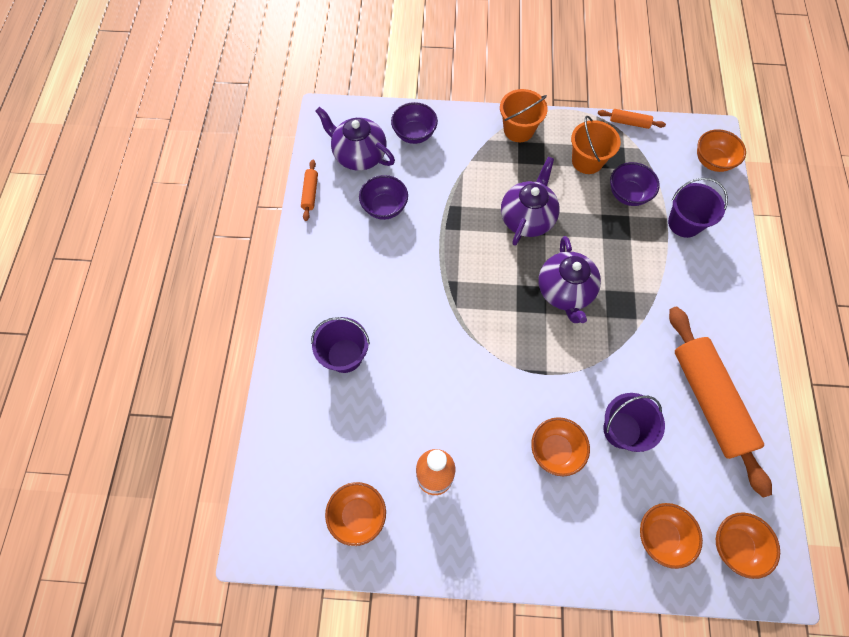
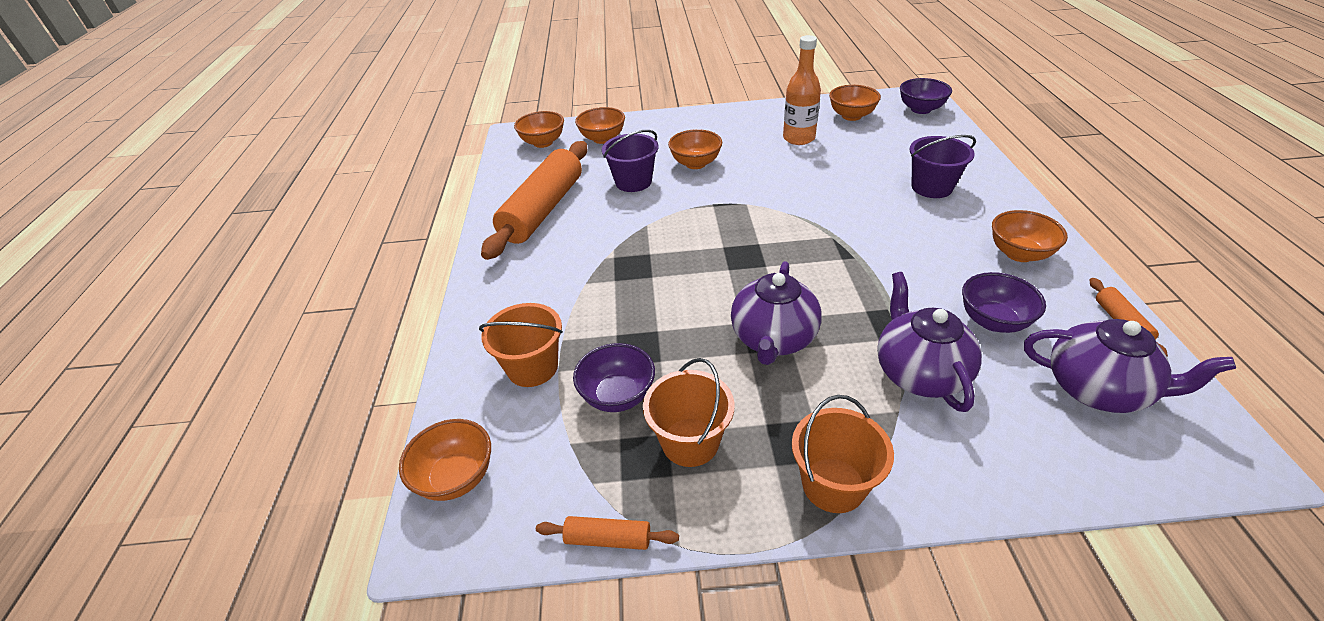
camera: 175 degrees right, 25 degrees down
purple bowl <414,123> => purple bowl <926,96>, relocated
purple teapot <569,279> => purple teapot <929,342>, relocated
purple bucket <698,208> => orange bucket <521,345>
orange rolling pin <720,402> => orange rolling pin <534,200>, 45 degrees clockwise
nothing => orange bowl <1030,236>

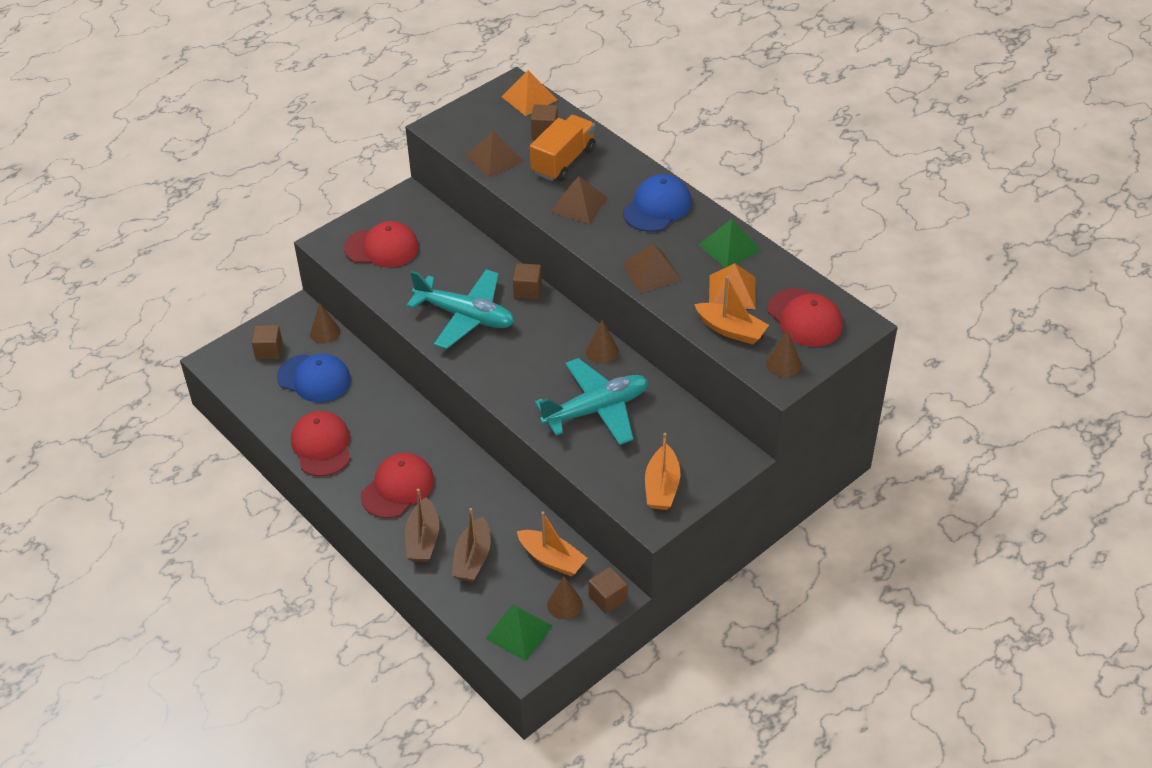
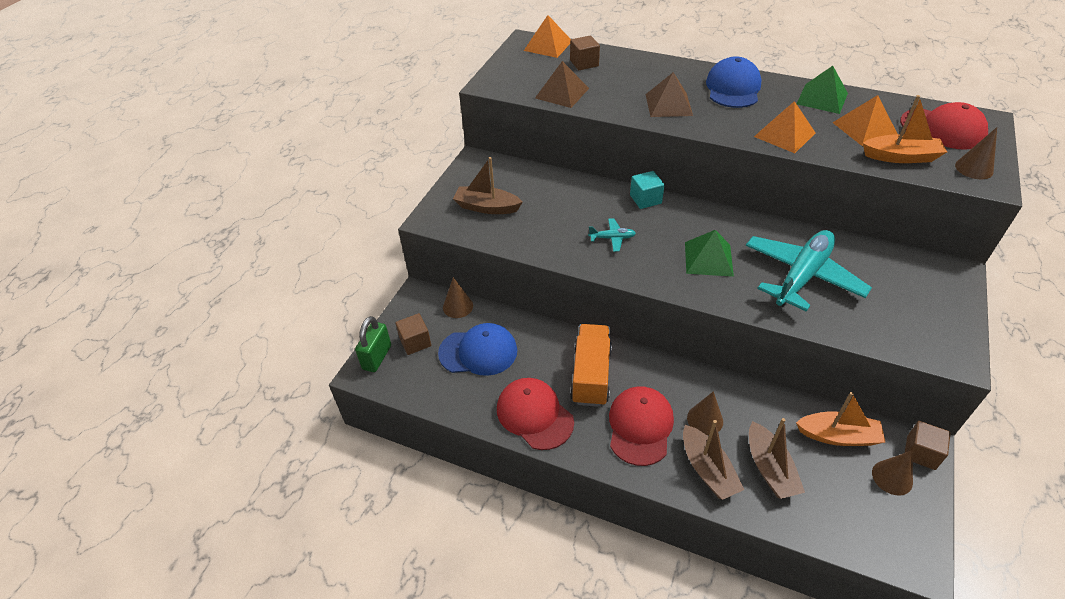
camera: 25 degrees left, 0 degrees up
red cap <381,244> => brown boat <488,185>
turquoise plane <461,309> => turquoise plane <612,235>, x0.42
green pyramid <519,633> => green pyramid <709,253>, relocated
brown cube <527,281> => turquoise cube <647,190>
orange truck <563,148> => orange truck <591,365>, relocated
brown cone <602,342> => brown cone <705,413>, relocated
brown pyramid <652,268> => orange pyramid <785,127>
orange boat <663,471> => nothing
nothing => green padlock <373,344>

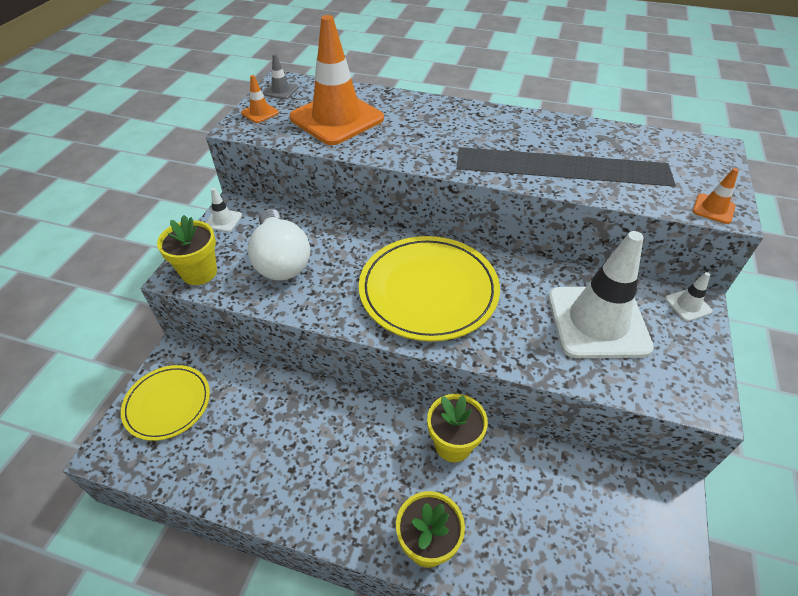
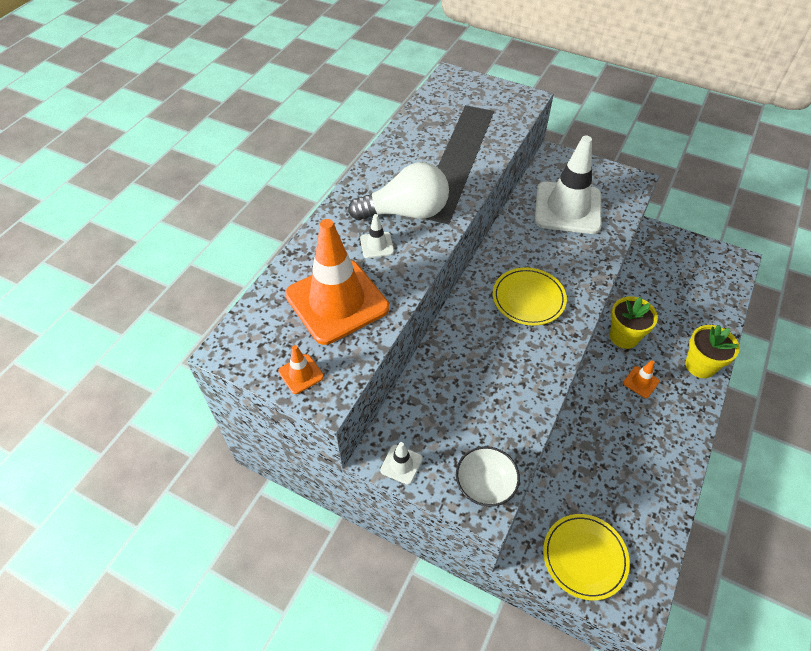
camera: 80 degrees left, 5 degrees up
yellow flower pot <187,250> => white bowl <488,476>
white light bulb <279,245> => white light bulb <398,191>, relocated
grey traffic cone <280,76> => nothing
yellow plate <429,288> => yellow plate <530,296>, x0.61
white traffic cone <689,296> => white traffic cone <377,236>, relocated
orange traffic cone <716,196> => orange traffic cone <641,379>, relocated

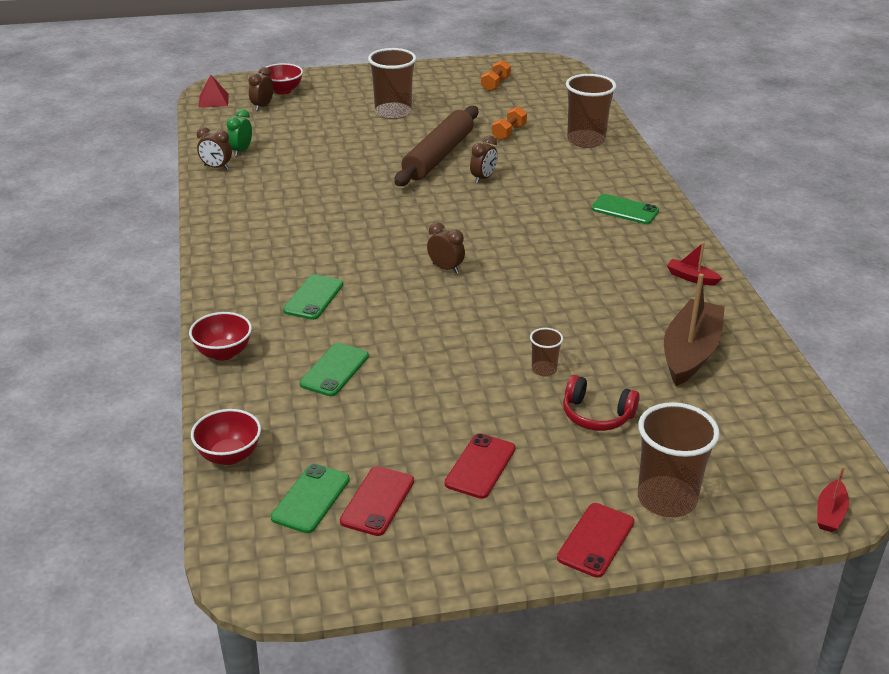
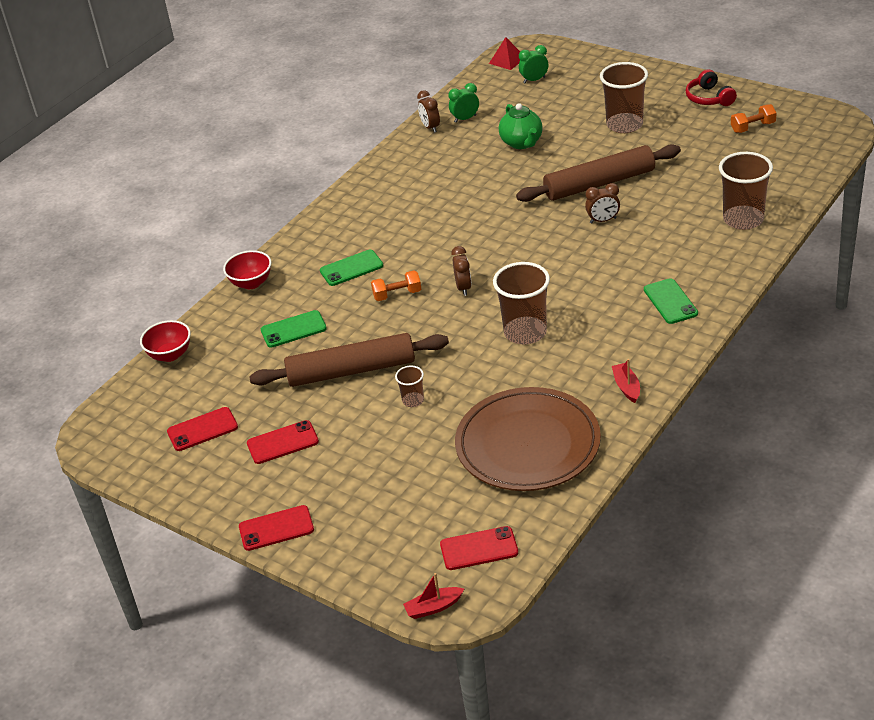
camera: 50 degrees right, 5 degrees up
brown clock <260,89> => green clock <533,64>
red bowl <281,79> => nothing
green phone <310,498> => nothing
orange dumbbell <509,123> => orange dumbbell <396,285>, relocated
red headphones <601,403> => red headphones <711,87>, relocated
brown cup <679,460> => brown cup <521,303>, relocated
brown boat <694,329> => brown plate <528,439>
nothing => brown rolling pin <349,360>
nothing => red phone <479,548>
nothing => green teapot <521,126>

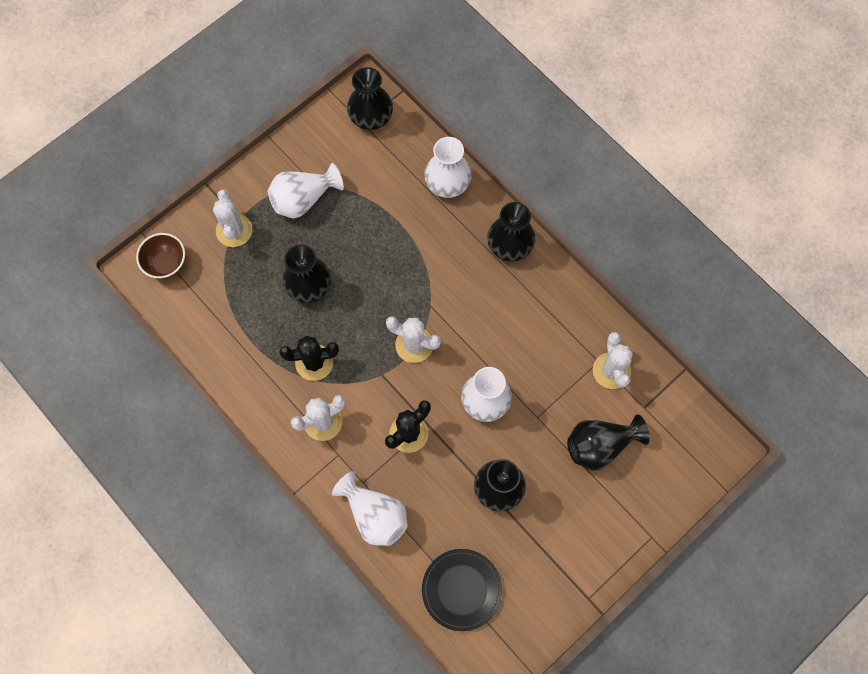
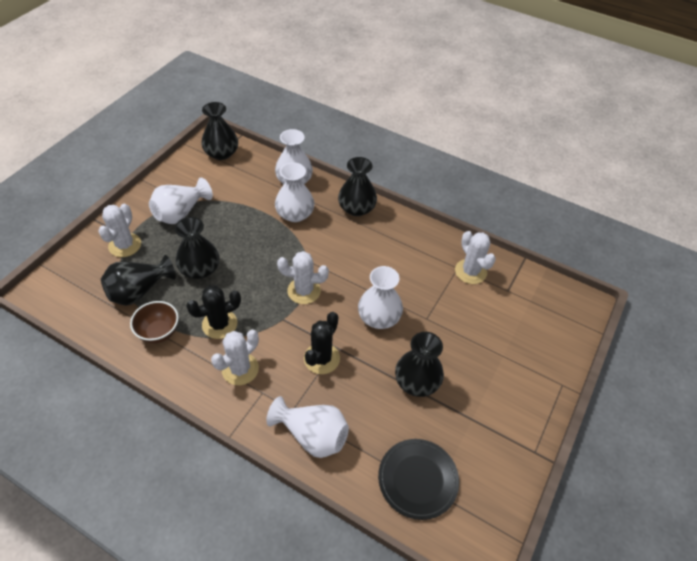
camera: 20 degrees left, 20 degrees down
brown bowl <160,256> => brown bowl <154,322>, relocated
white cactus <232,218> => white cactus <119,230>, 45 degrees clockwise
black vase <608,442> => black vase <138,280>, relocated
nothing => white vase <294,192>

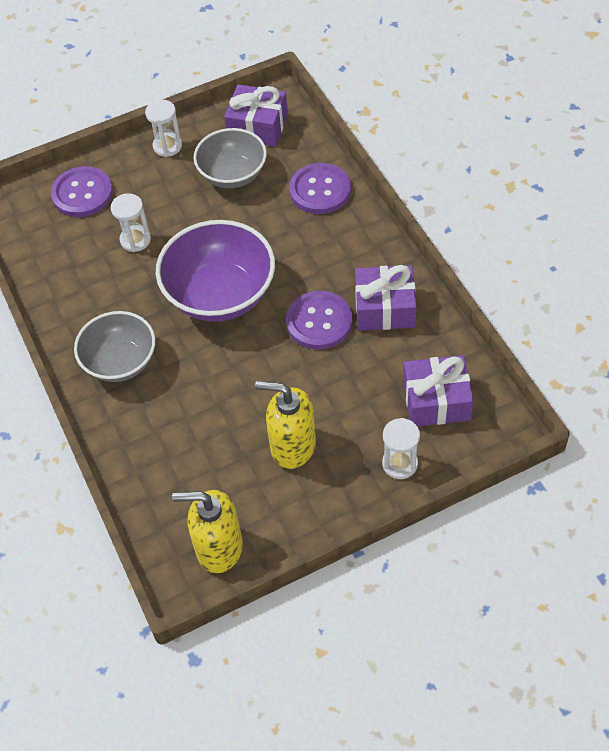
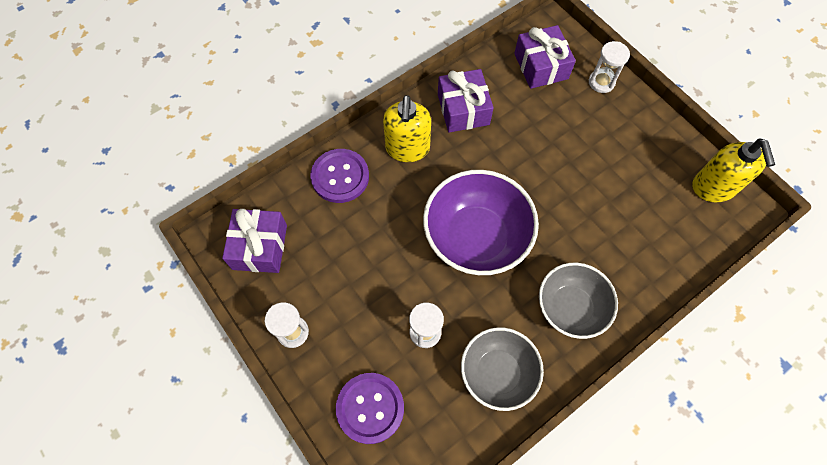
camera: 105 degrees left, 10 degrees up
grey bowl <230,158> => grey bowl <502,369>, relocated
yellow soap dispenser <285,425> => yellow soap dispenser <407,128>, relocated
purple button <319,320> => nothing

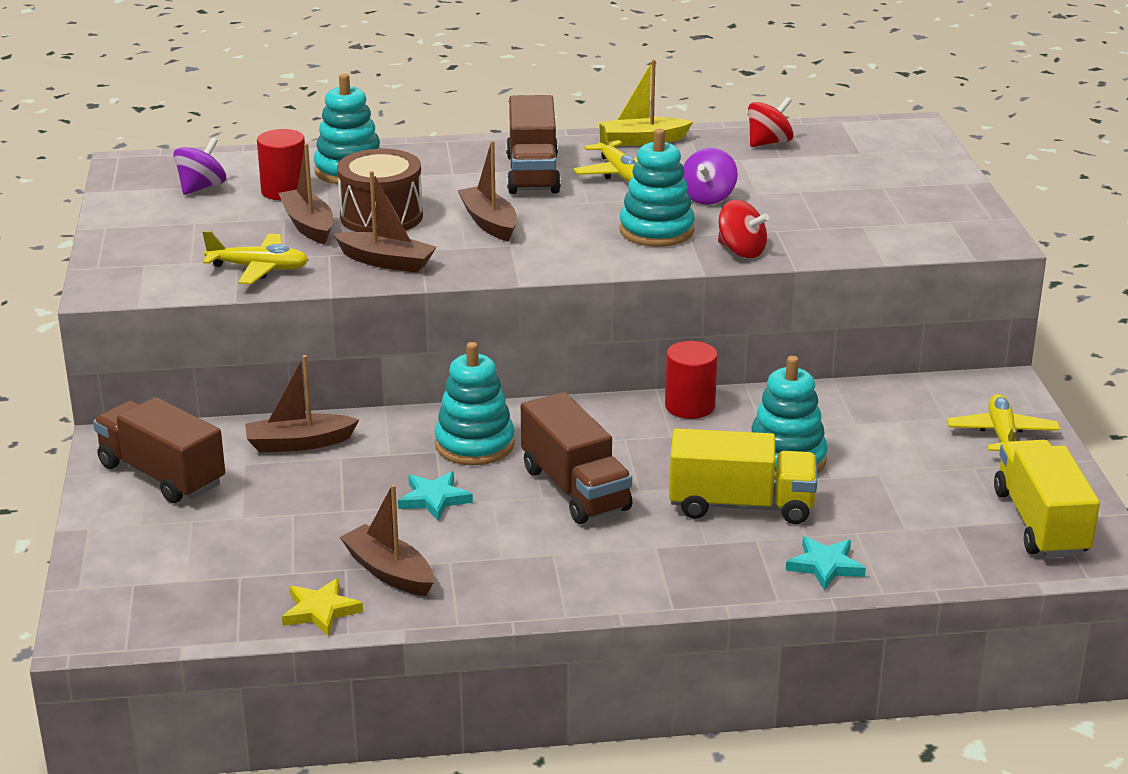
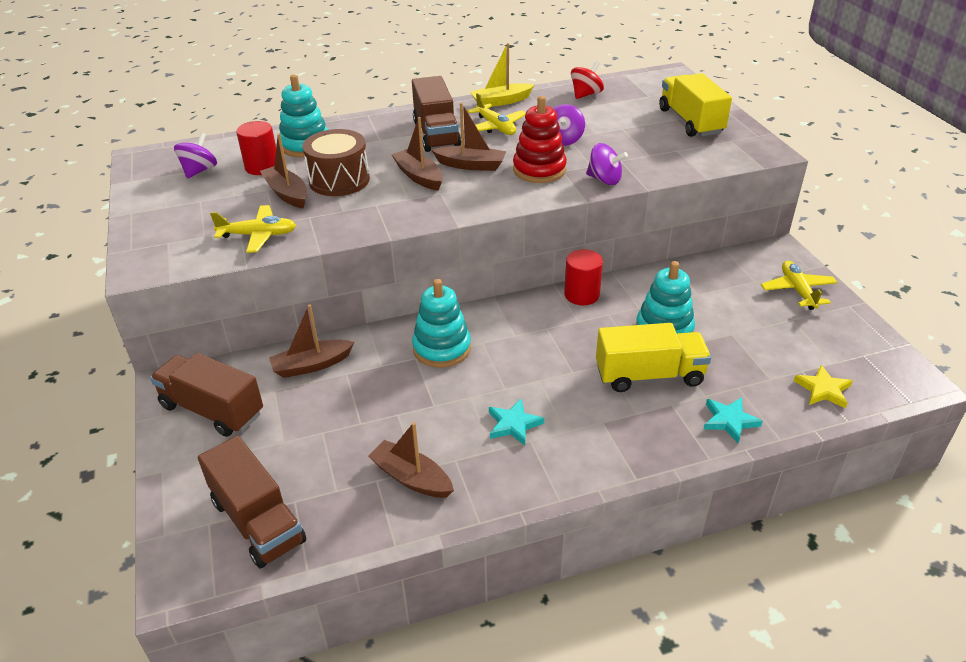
camera: 10 degrees left, 10 degrees up
yellow star <322,607> => yellow star <823,387>, relocated
brown boat <385,222> => brown boat <469,137>, relocated
turquoise star <435,496> => turquoise star <516,422>, relocated
brown truck <576,458> => brown truck <252,502>, relocated
turquoise stacking toy <657,188> => red stacking toy <540,139>
red spinning top <743,229> => purple spinning top <607,164>
yellow truck <1047,499> => yellow truck <695,105>, relocated

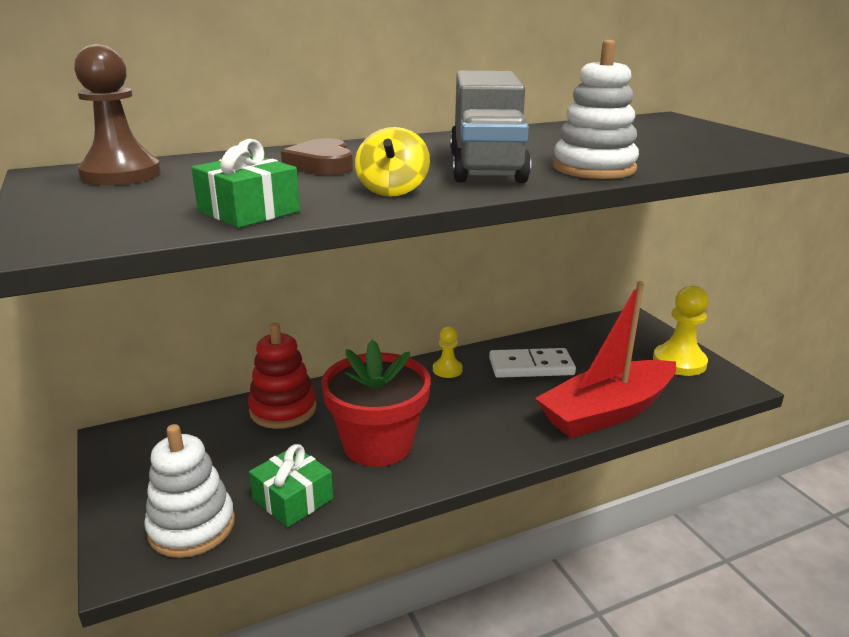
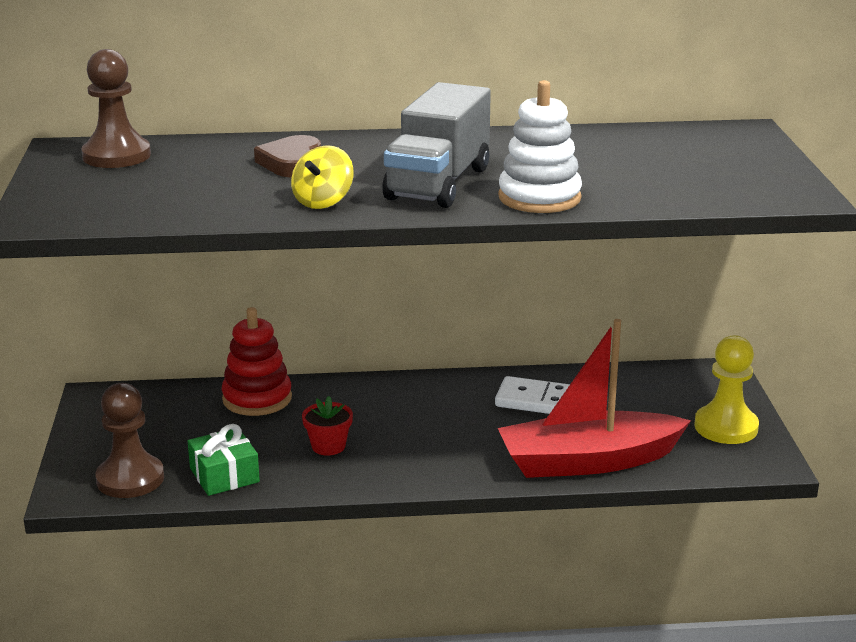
camera: 20 degrees right, 0 degrees up
white stacking toy <189,491> => brown pawn <129,440>
green gift <245,183> => nothing
red flower pot <376,403> => red flower pot <327,426>, x0.47
yellow pawn <448,352> => nothing

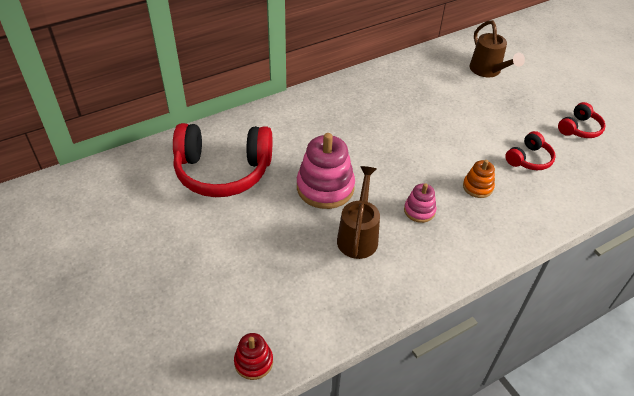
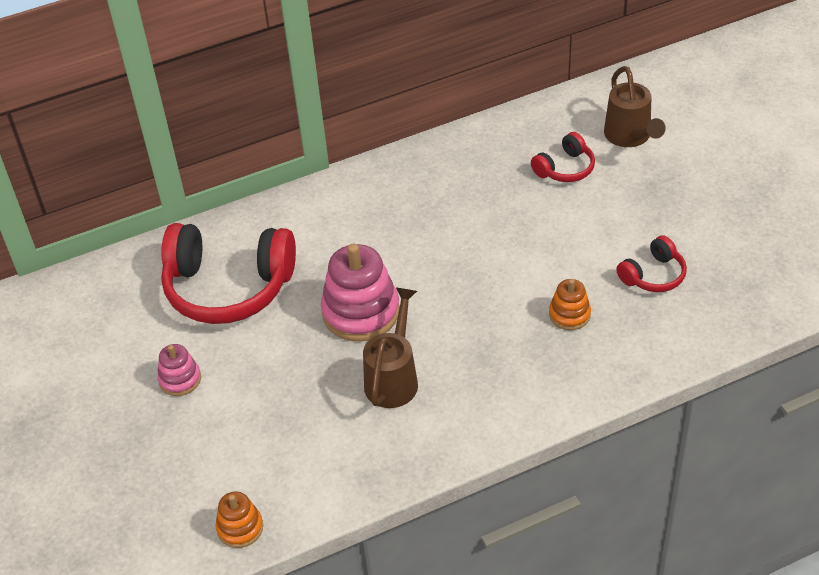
camera: 10 degrees right, 0 degrees up
red stacking toy <253,356> => orange stacking toy <239,519>
pink stacking toy <420,203> => pink stacking toy <179,370>, relocated
red headphones <581,120> => red headphones <563,157>, relocated

